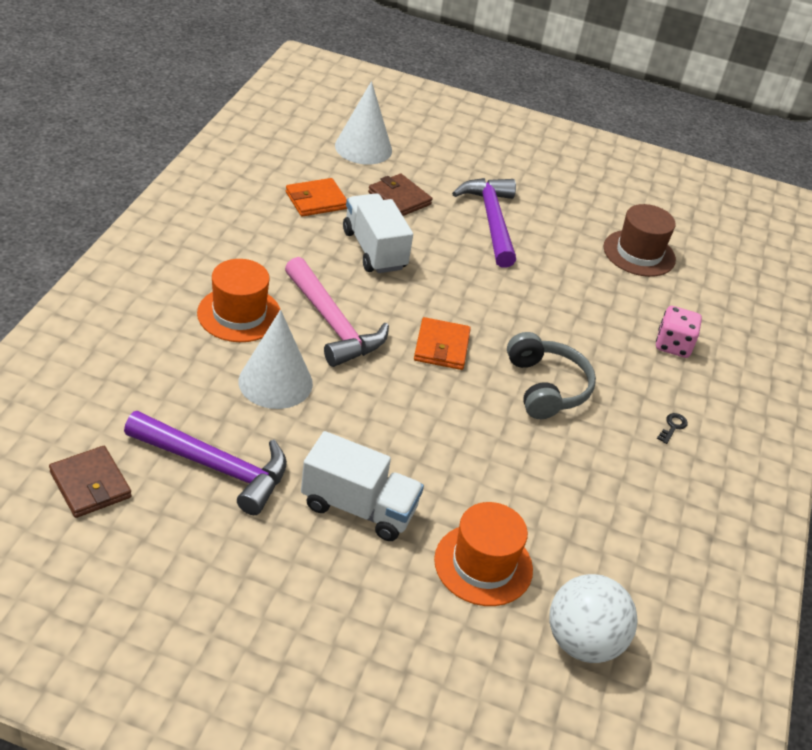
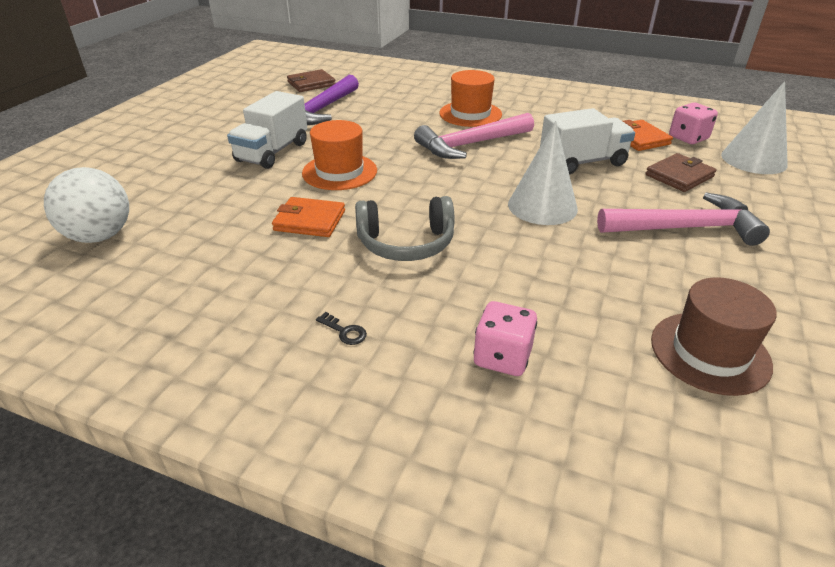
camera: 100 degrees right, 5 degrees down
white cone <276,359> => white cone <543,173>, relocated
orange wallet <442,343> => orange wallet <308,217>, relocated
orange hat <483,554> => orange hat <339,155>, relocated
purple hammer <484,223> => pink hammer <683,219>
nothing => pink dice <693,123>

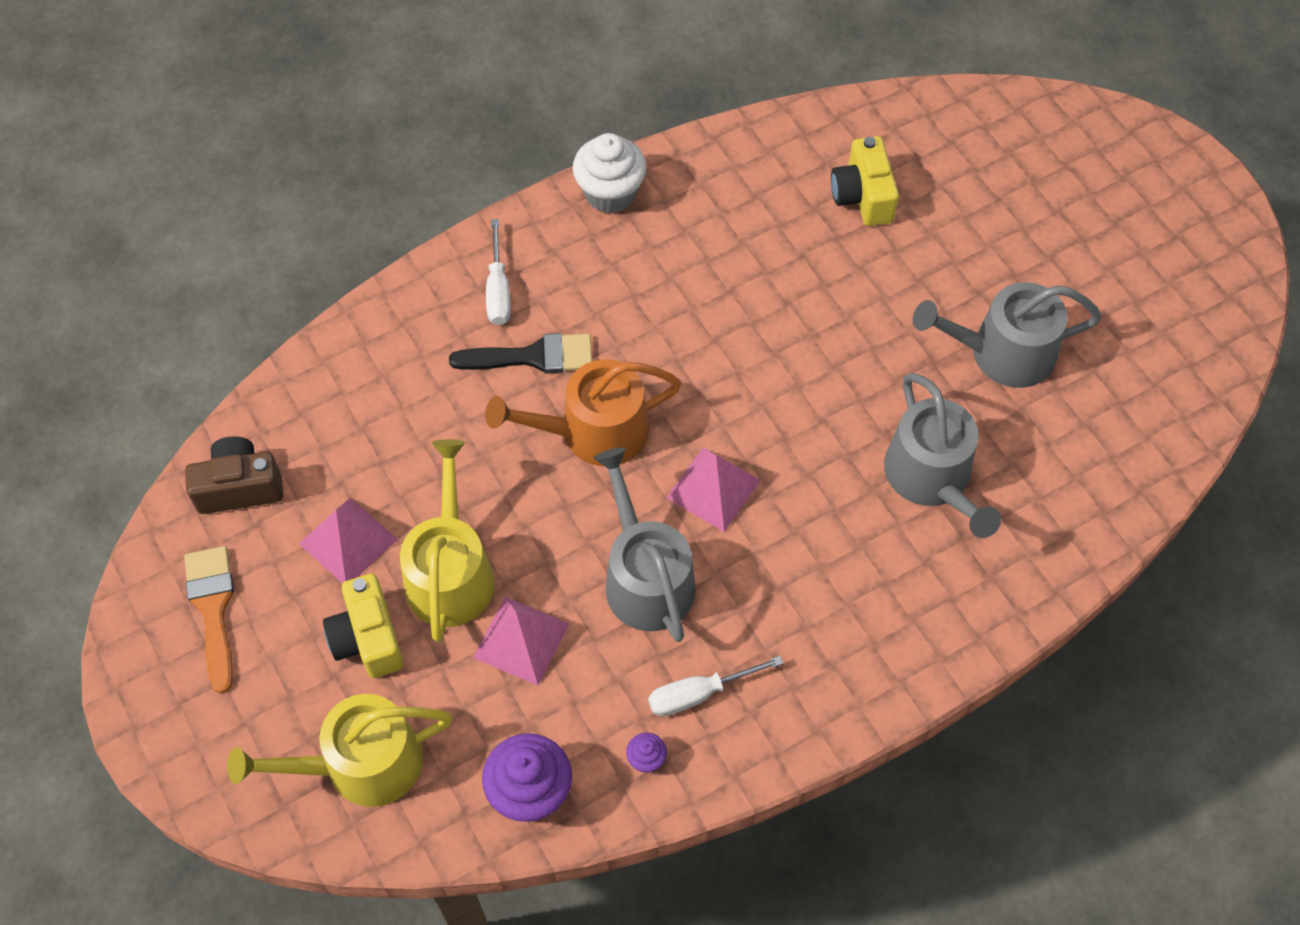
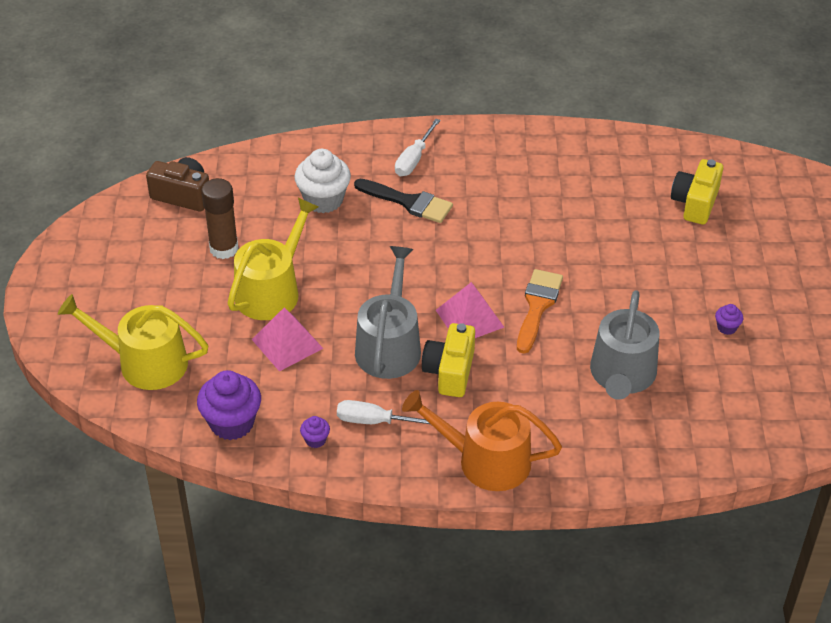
camera: 30 degrees right, 15 degrees down
orange brush <209,620> => orange brush <540,311>, relocated
pink pyramid <348,541> => brown glue stick <220,218>
yellow camera <363,626> => yellow camera <448,360>, relocated
orange watering can <583,412> => orange watering can <482,440>, relocated
white cupcake <610,173> => white cupcake <323,181>, relocated
grey watering can <1007,335> => purple cupcake <729,319>

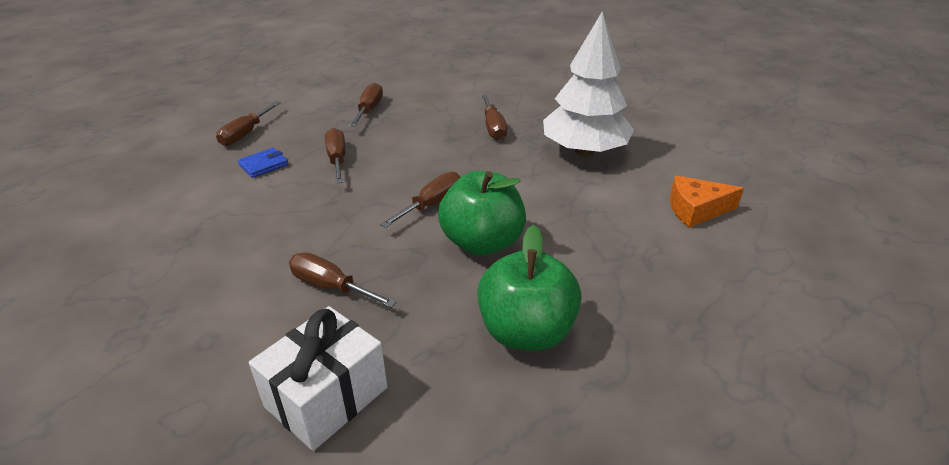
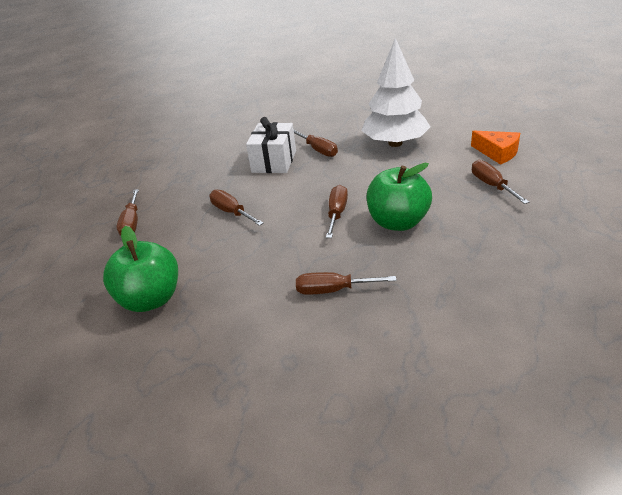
camera: 25 degrees left, 0 degrees up
blue wallet <263,163> => nothing
white gift <318,378> => white gift <271,145>, relocated
brown screwdriver <366,105> => brown screwdriver <500,182>, relocated
green apple <529,288> => green apple <140,269>, relocated
orange cheese <707,201> => orange cheese <495,148>, 105 degrees counterclockwise

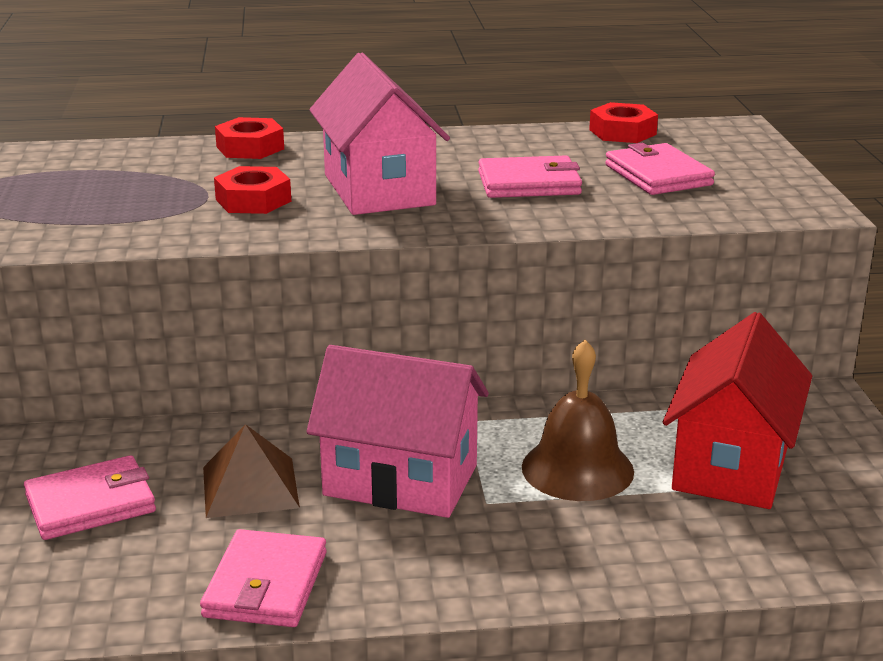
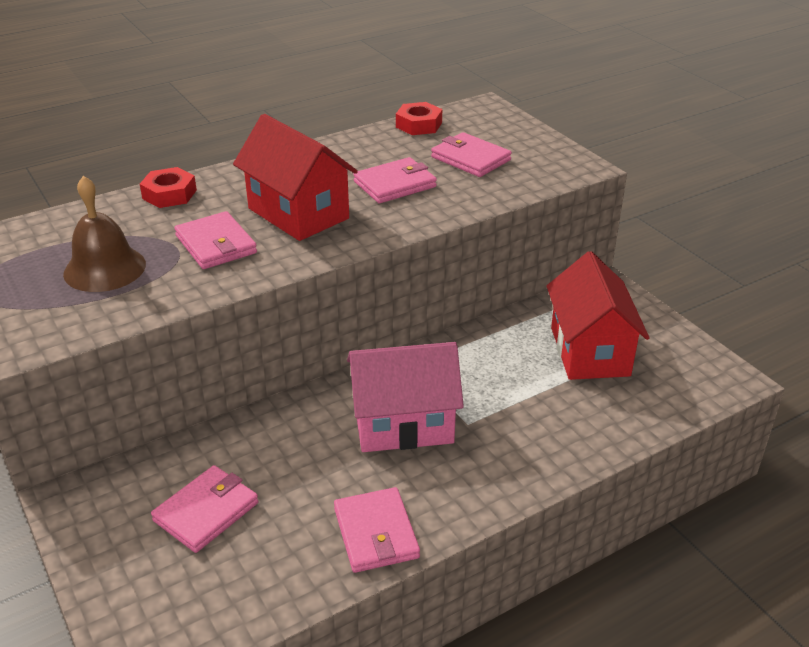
camera: 25 degrees left, 10 degrees up
brown pyramid <251,471> => nothing
red nut <252,190> => pink wallet <216,240>
pink house <379,134> => red house <295,177>
brown bell <578,420> => brown bell <104,234>, relocated

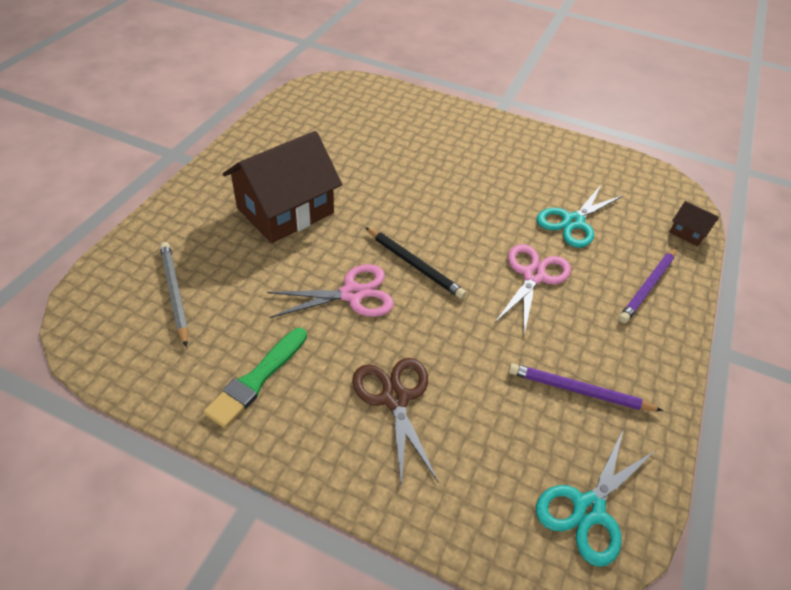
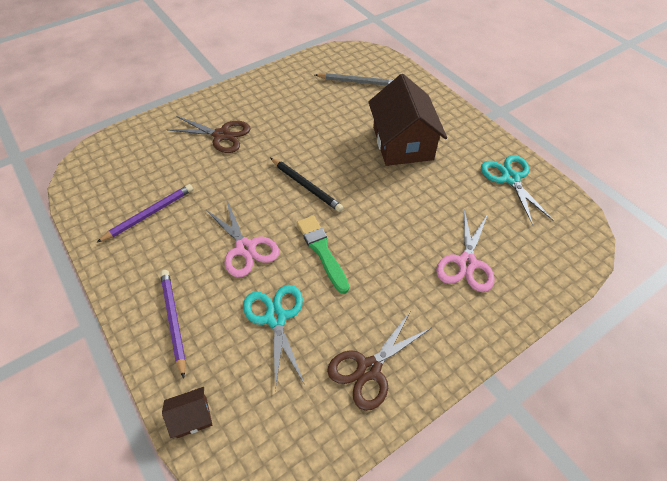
camera: 125 degrees right, 5 degrees up
green brush <255,378> => green brush <323,255>, relocated
pink scissors <330,291> => pink scissors <465,250>, relocated
black pencil <415,263> => black pencil <307,185>, 120 degrees counterclockwise
turquoise scissors <596,497> => turquoise scissors <517,190>, relocated
nothing => brown scissors <379,360>

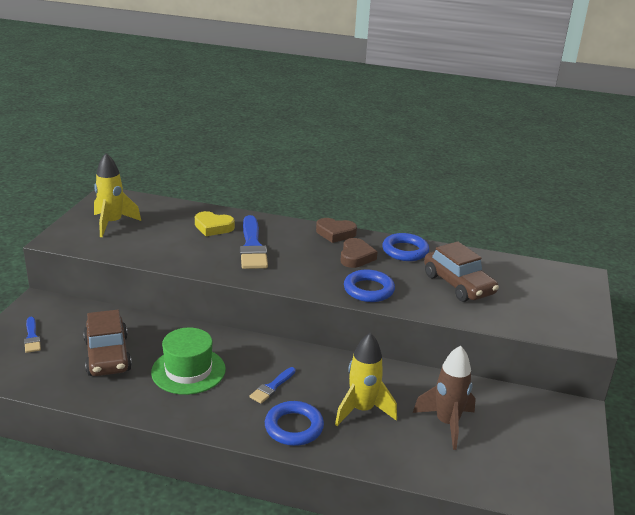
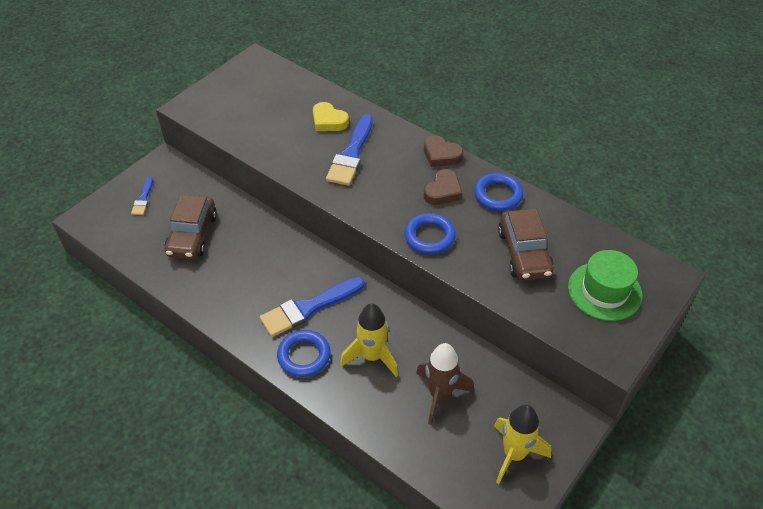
camera: 25 degrees right, 20 degrees up
yellow rocket <117,195> => yellow rocket <523,444>, relocated
green hat <188,361> => green hat <605,285>, relocated
blue brush <273,385> => blue brush <312,307>, x1.92

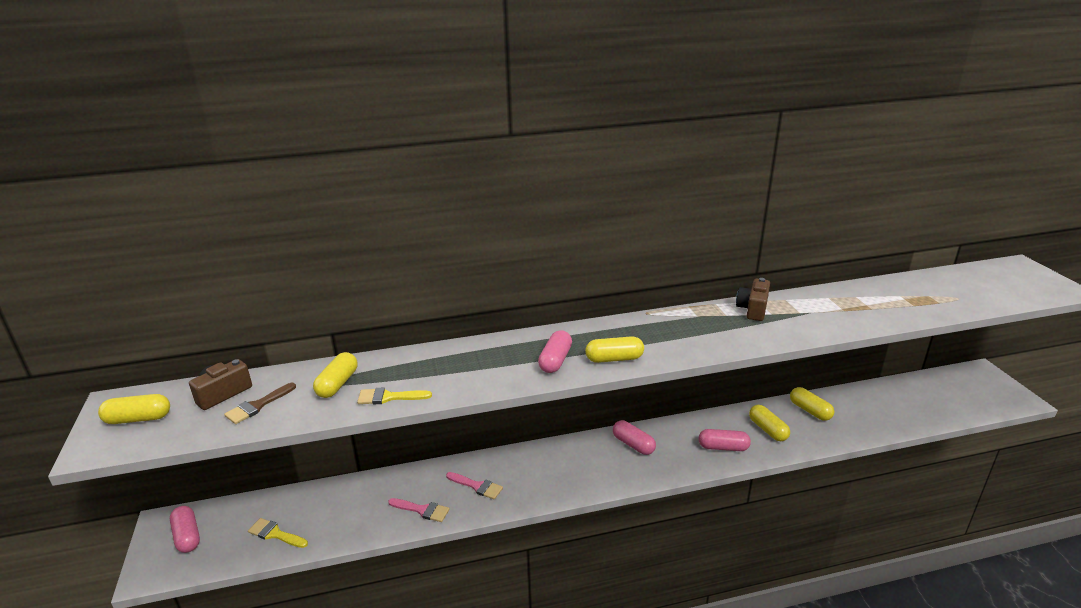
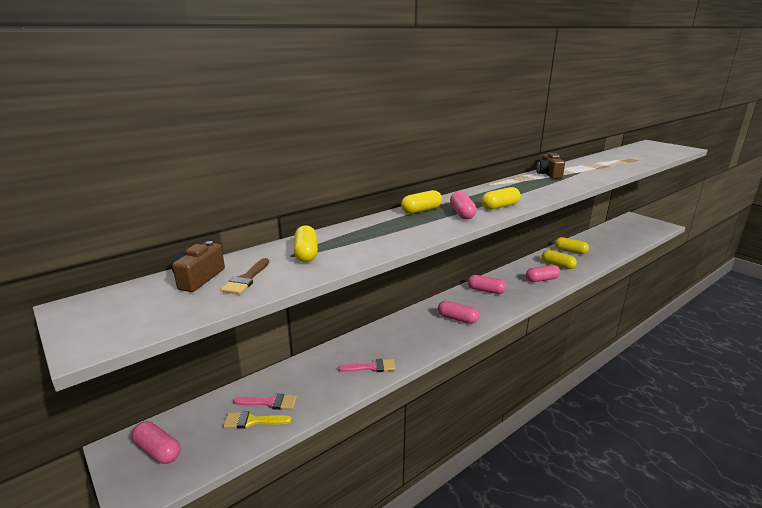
camera: 25 degrees left, 5 degrees down
yellow capsule <134,409> => yellow capsule <421,202>, relocated
yellow brush <394,396> => nothing
pink brush <474,486> => pink brush <265,402>, relocated
nothing => pink capsule <458,312>

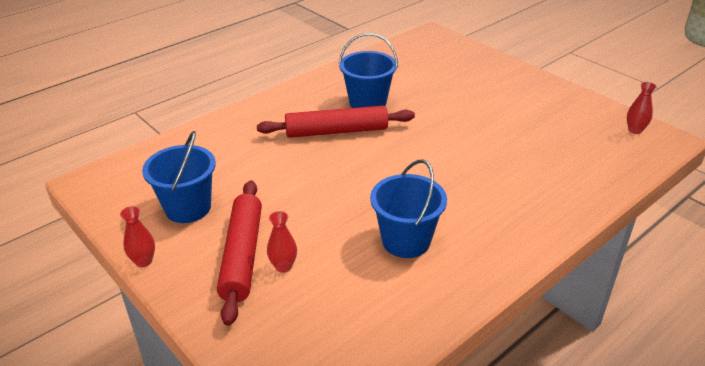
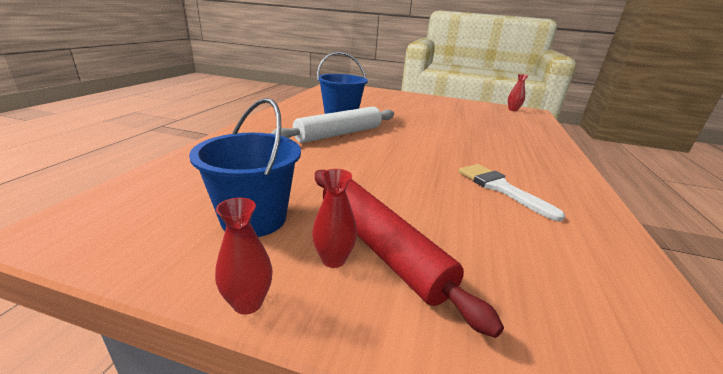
camera: 35 degrees left, 10 degrees down
red rolling pin <336,121> => white rolling pin <332,124>
red vase <282,242> => red vase <334,218>, relocated
blue bucket <408,209> => white brush <512,193>

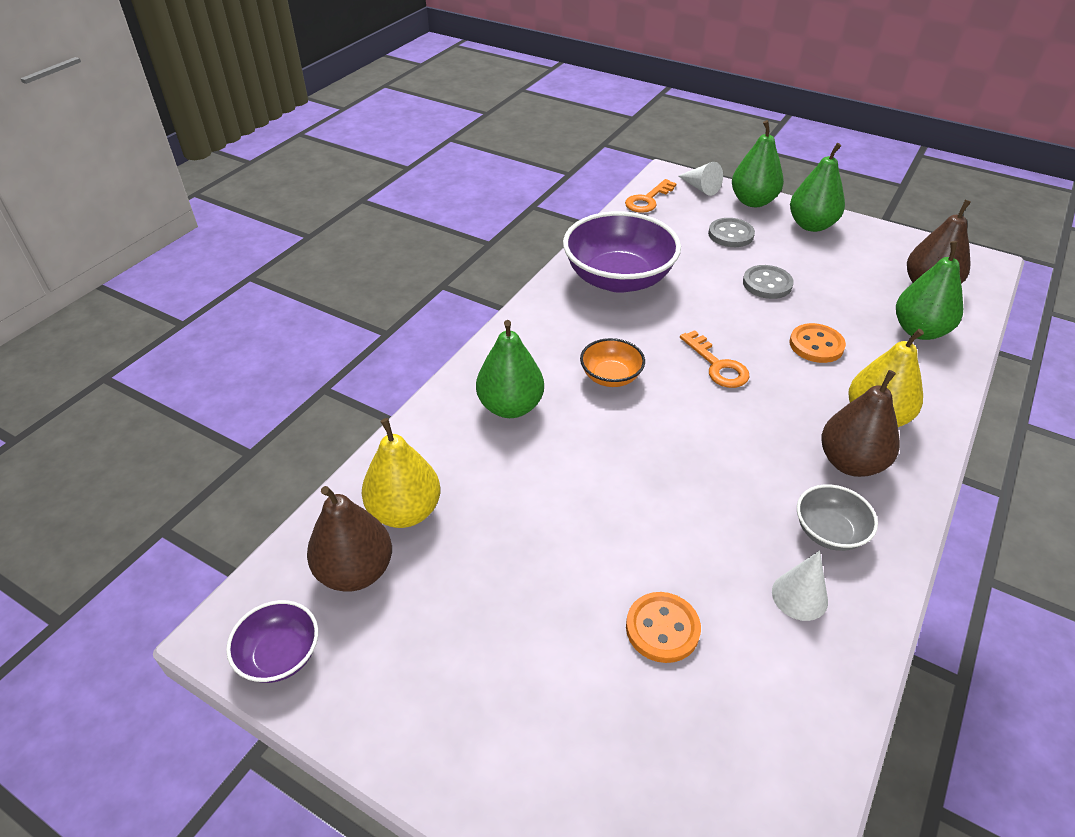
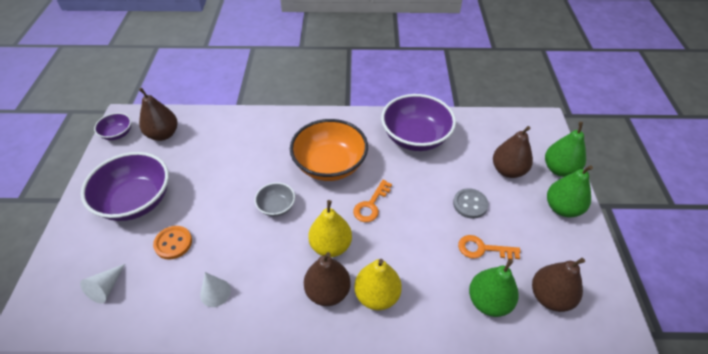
camera: 60 degrees right, 5 degrees up
yellow pear <401,473> => yellow pear <330,228>, relocated
green pear <510,369> => nothing
orange bowl <612,362> => orange bowl <329,150>, x2.04
orange key <650,196> => orange key <489,247>, relocated
white cone <700,179> => white cone <102,283>, relocated
grey button <731,232> => brown pear <513,152>
orange button <818,343> => nothing
grey bowl <837,517> => grey bowl <275,199>, relocated
nothing => purple bowl <125,186>

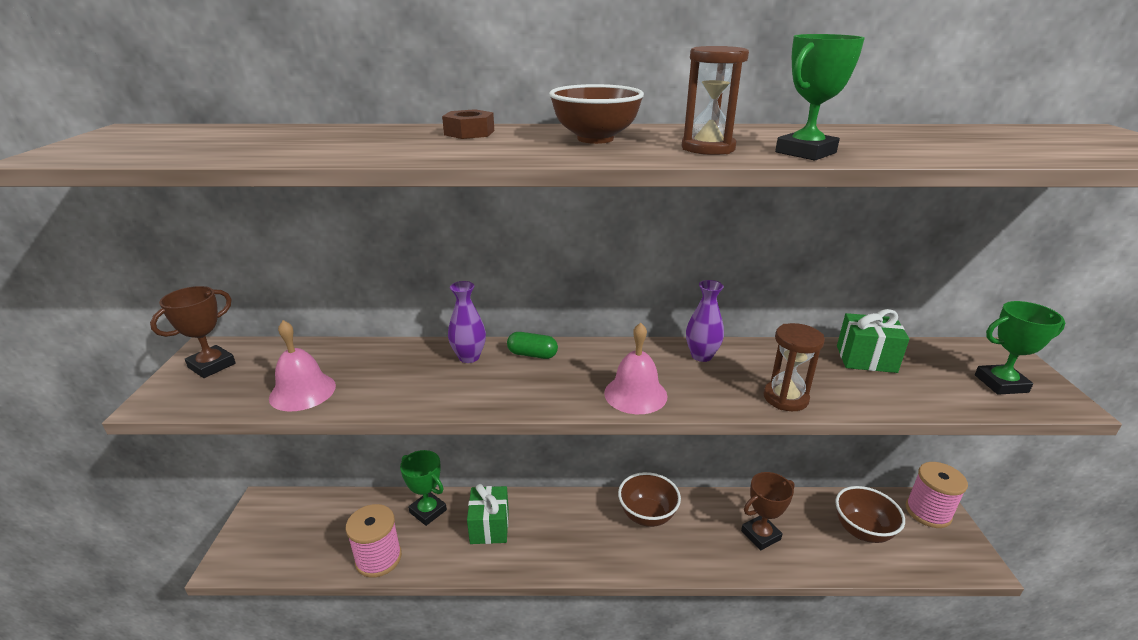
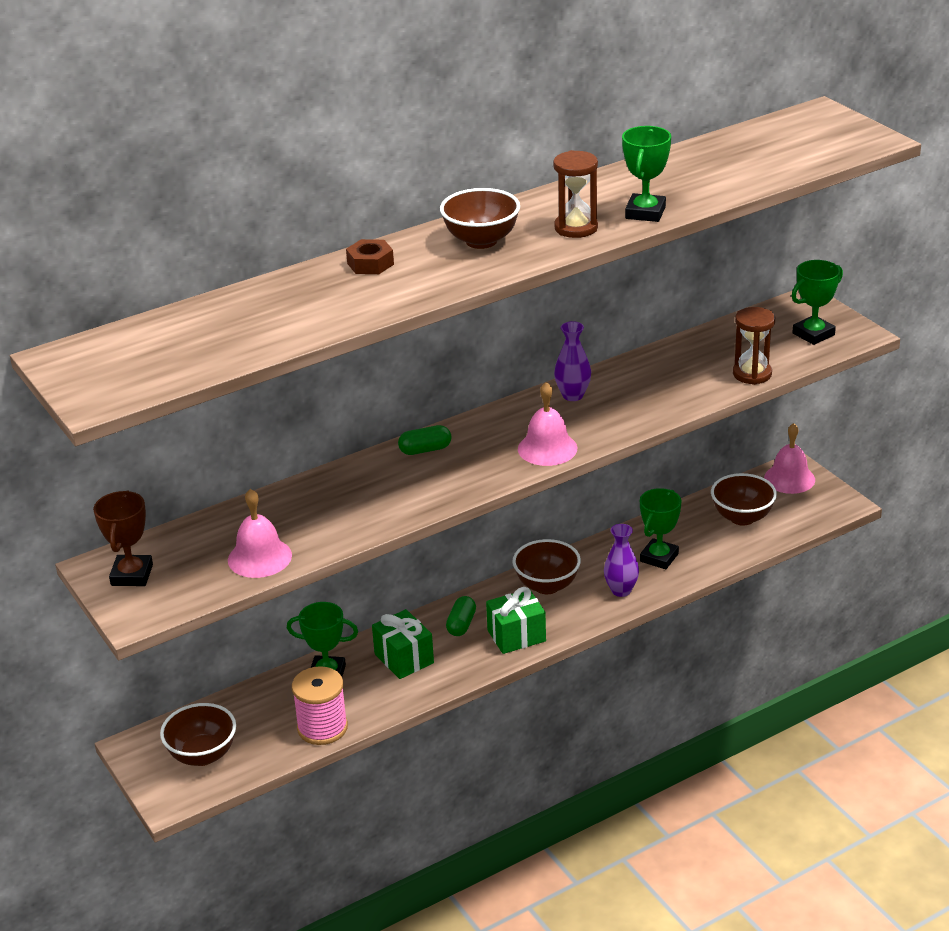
camera: 30 degrees left, 5 degrees up
purple vase <467,322> => purple vase <621,560>, relocated
brown trophy <768,511> => green trophy <660,528>
brown hourglass <794,367> => brown hourglass <754,346>, relocated
green gift <873,341> => green gift <516,620>, relocated
pink spool <937,495> => pink bell <789,458>
nothing => brown bowl <198,734>
nothing => green capsule <461,616>

